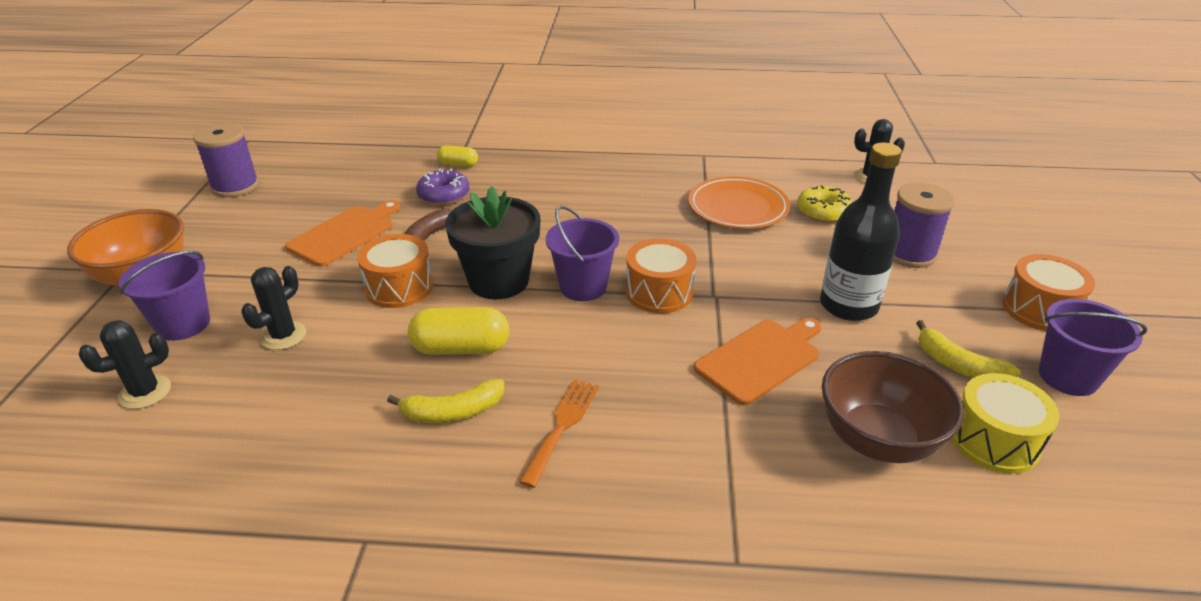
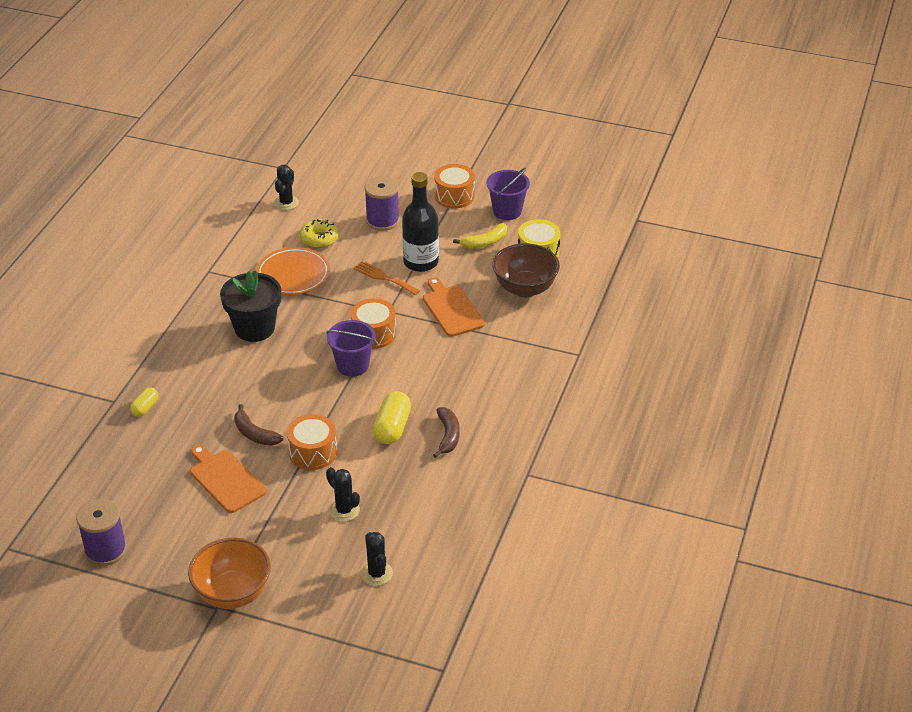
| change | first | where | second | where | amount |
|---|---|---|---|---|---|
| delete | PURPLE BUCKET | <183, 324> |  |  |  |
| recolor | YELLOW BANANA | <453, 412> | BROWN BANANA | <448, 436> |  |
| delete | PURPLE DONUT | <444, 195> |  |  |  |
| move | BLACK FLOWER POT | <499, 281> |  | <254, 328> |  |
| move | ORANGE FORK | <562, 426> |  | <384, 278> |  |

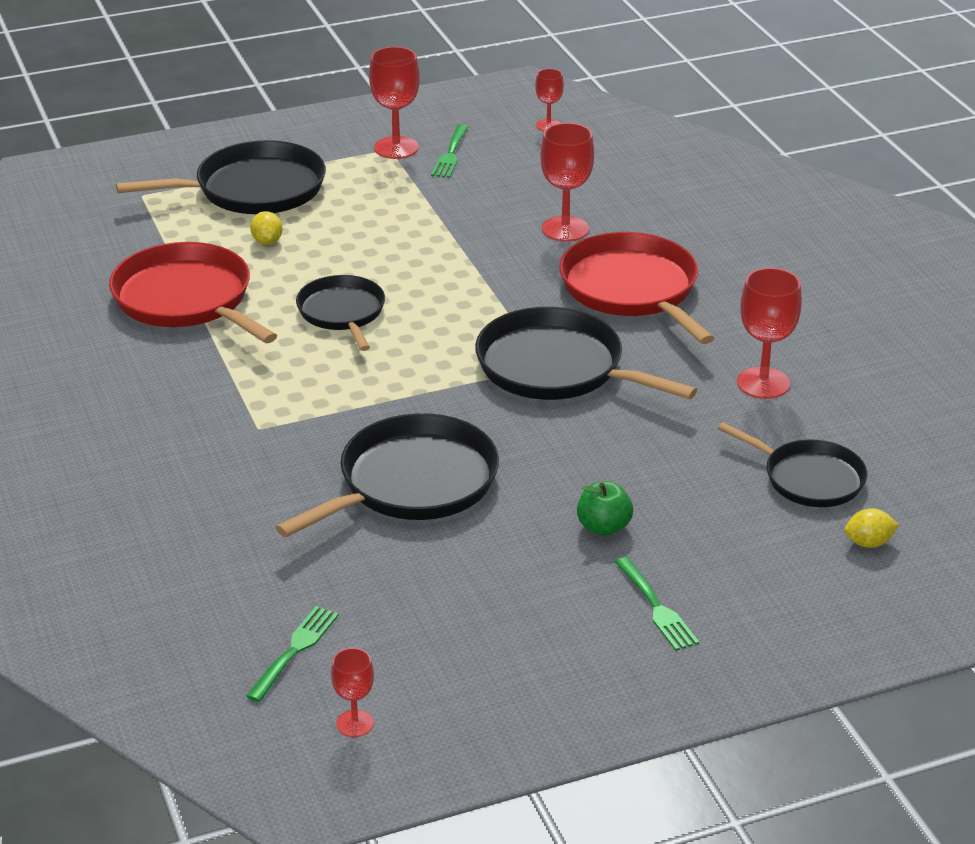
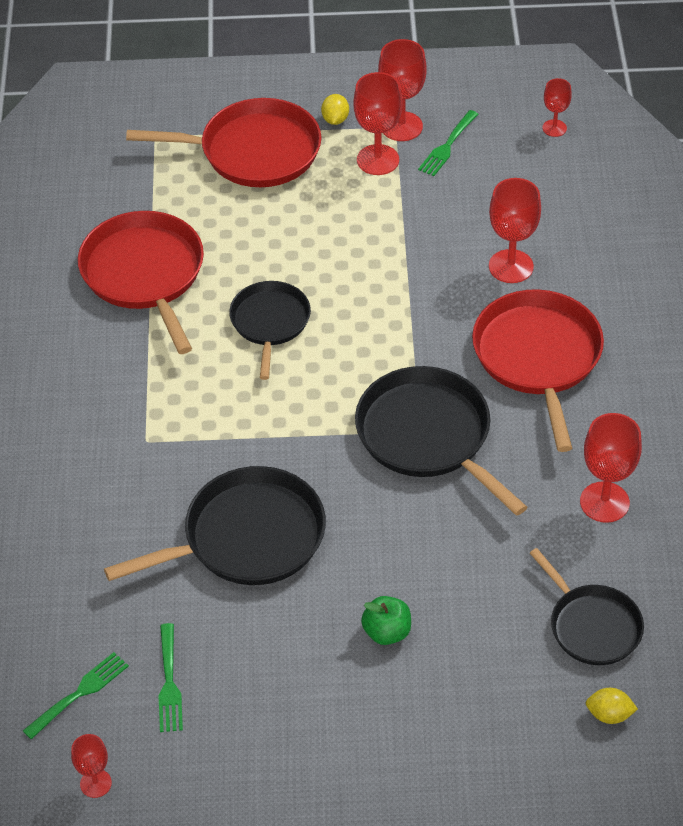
| change | first | where | second | where | amount |
|---|---|---|---|---|---|
| recolor | BLACK PAN | <253, 189> | RED PAN | <253, 151> |  |
| move | YELLOW LEMON | <267, 241> |  | <335, 119> |  |
| move | GREEN FORK | <656, 607> |  | <169, 683> |  |
| insert |  |  | RED GOBLET | <378, 160> |  |

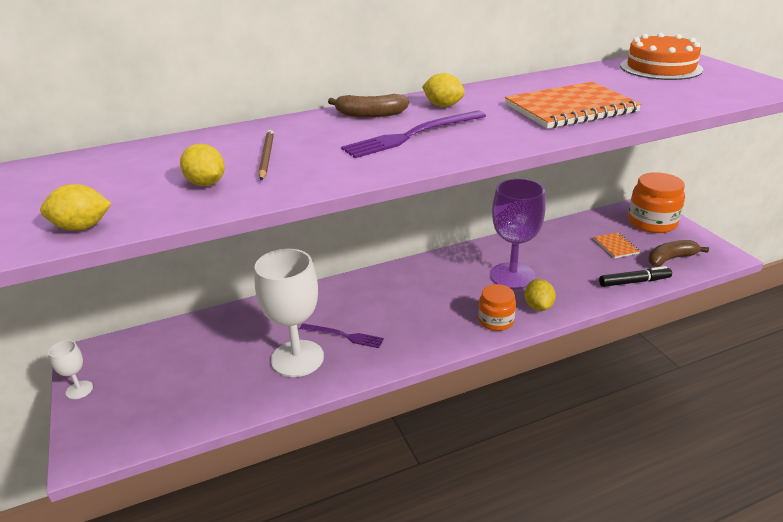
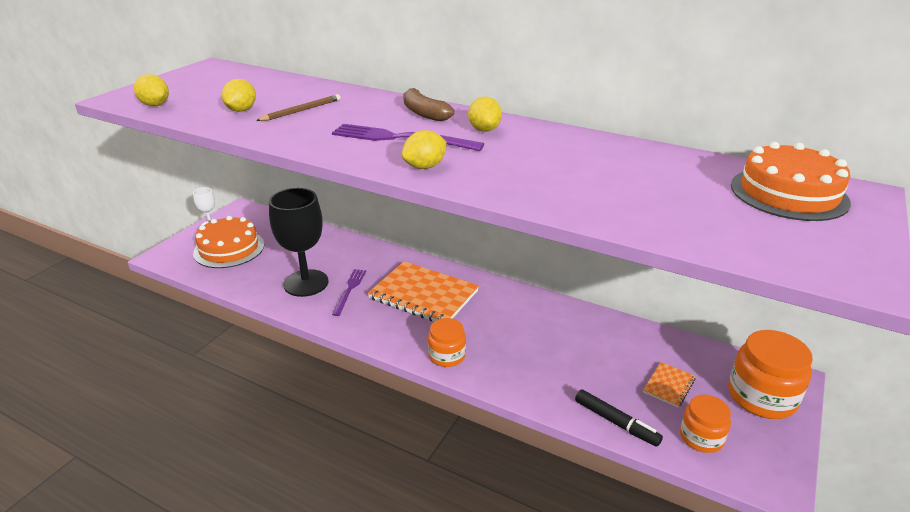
| change | first | where | second | where | amount |
|---|---|---|---|---|---|
| recolor | WHITE GOBLET | <297, 358> | BLACK GOBLET | <306, 283> |  |
| rotate | PURPLE FORK | <344, 336> |  | <349, 290> | 150 degrees counterclockwise |
| delete | PURPLE GOBLET | <512, 276> |  |  |  |
| move | ORANGE NOTEBOOK | <570, 108> |  | <423, 295> |  |
| move | YELLOW LEMON | <538, 306> |  | <425, 167> |  |
| replace | BROWN BANANA | <671, 259> | ORANGE JAR | <701, 437> |  |
| insert |  |  | ORANGE CAKE | <229, 249> |  |

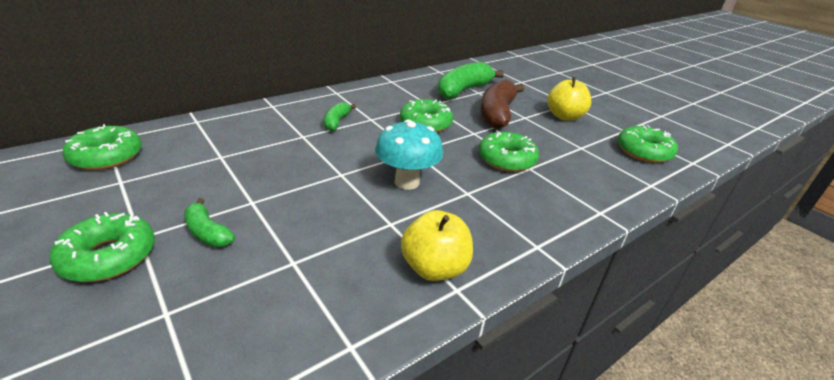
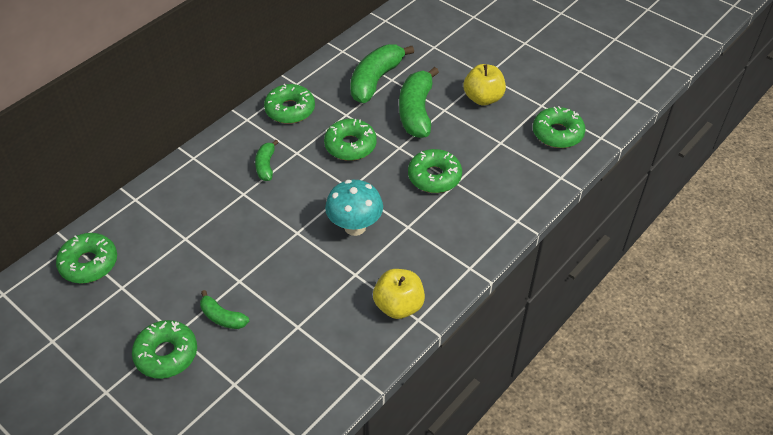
| change | first | where | second | where | amount |
|---|---|---|---|---|---|
| recolor | BROWN BANANA | <497, 114> | GREEN BANANA | <416, 112> |  |
| insert |  |  | GREEN DONUT | <290, 110> |  |

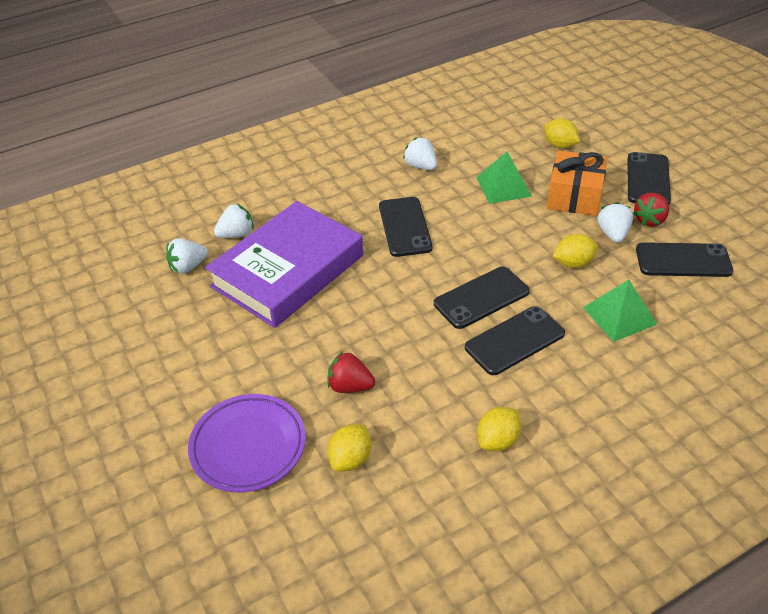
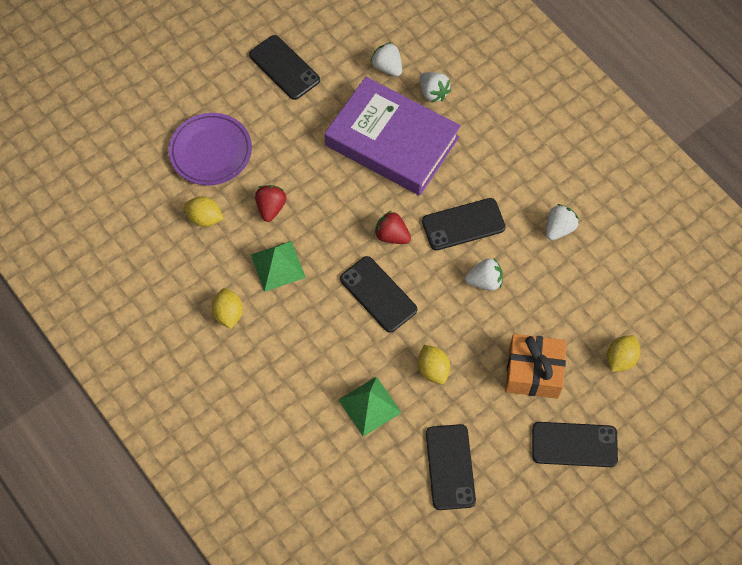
| change | first | where | second | where | amount |
|---|---|---|---|---|---|
| move | BLACK PHONE | <515, 341> |  | <284, 67> |  |
| move | GREEN PYRAMID | <503, 186> |  | <278, 266> |  |
| rotate | YELLOW LEMON | <498, 440> |  | <228, 314> | 45 degrees clockwise |
| move | WHITE STRAWBERRY | <613, 234> |  | <484, 281> |  |
| move | RED STRAWBERRY | <650, 220> |  | <392, 235> |  |

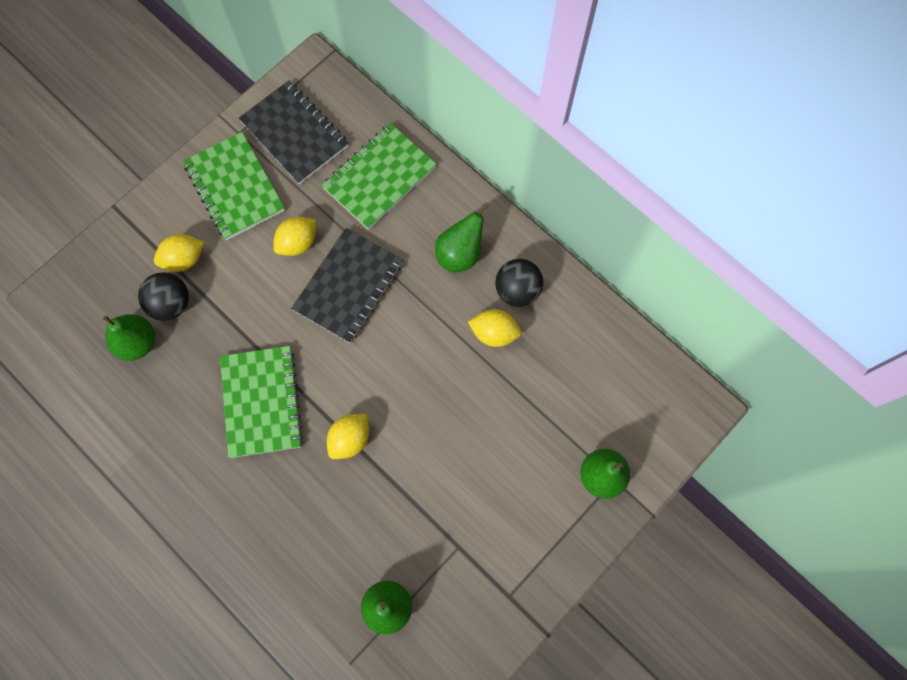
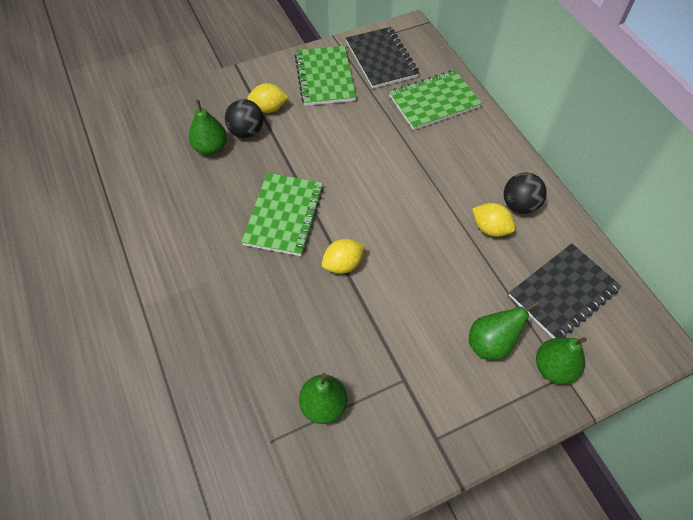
| change | first | where | second | where | amount |
|---|---|---|---|---|---|
| delete | YELLOW LEMON | <298, 243> |  |  |  |
| move | BLACK NOTEBOOK | <348, 286> |  | <563, 292> |  |
| move | GREEN PEAR | <460, 254> |  | <490, 344> |  |

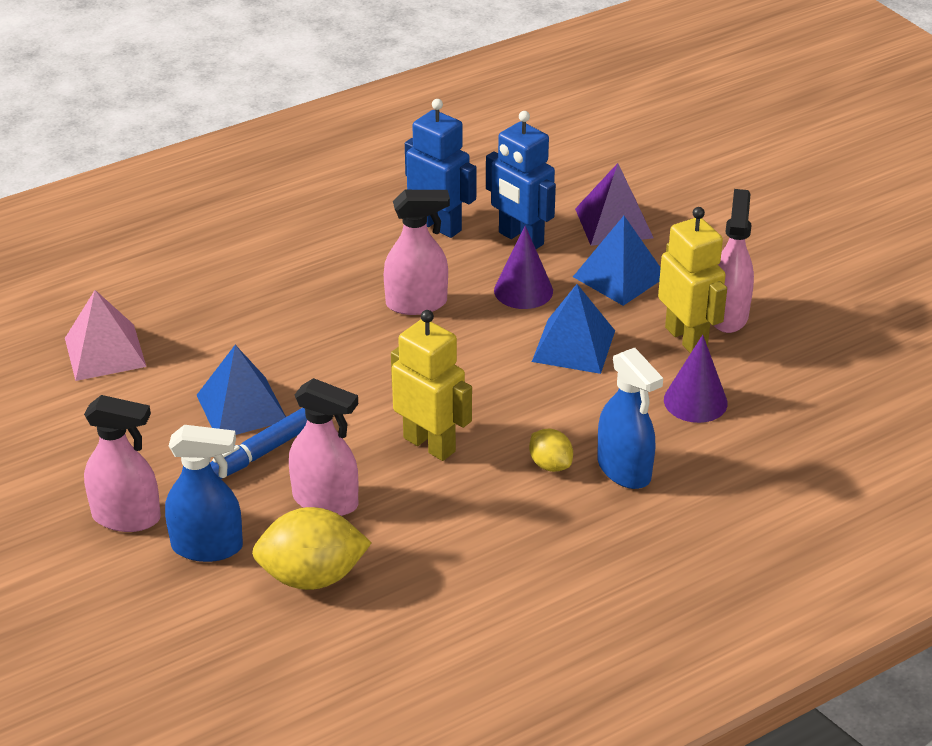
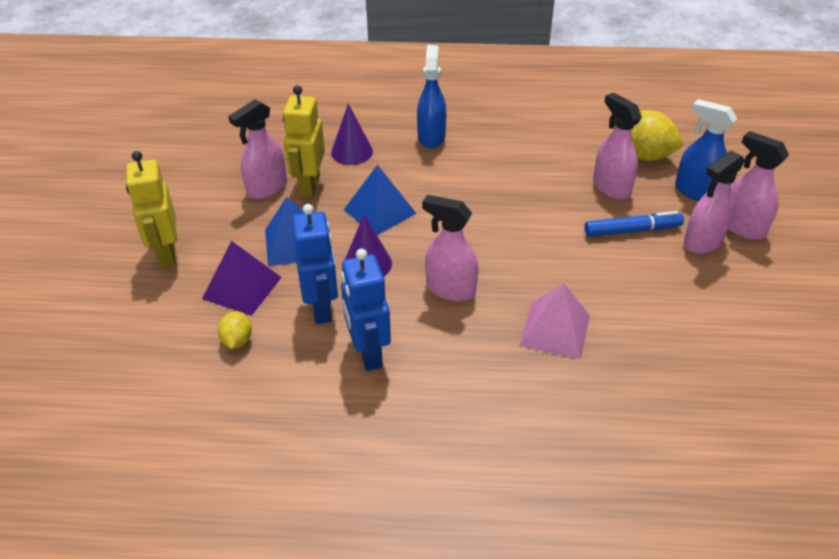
| change | first | where | second | where | amount |
|---|---|---|---|---|---|
| move | PINK PYRAMID | <105, 352> |  | <555, 330> |  |
| delete | BLUE PYRAMID | <241, 407> |  |  |  |
| move | YELLOW ROBOT | <430, 444> |  | <166, 254> |  |
| move | YELLOW LEMON | <550, 465> |  | <237, 340> |  |
| insert |  |  | PINK SPRAY BOTTLE | <703, 242> |  |

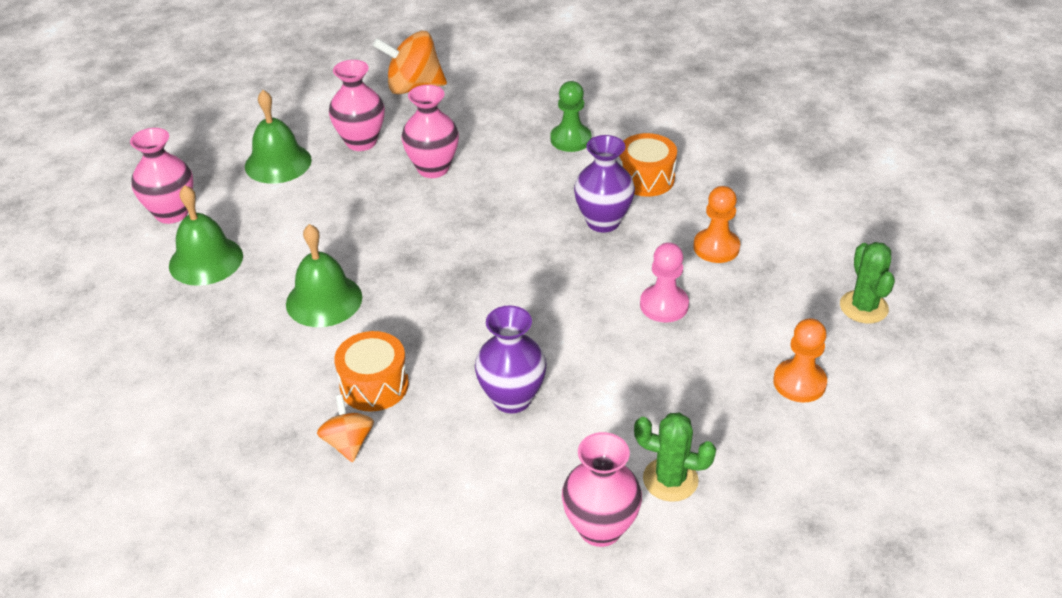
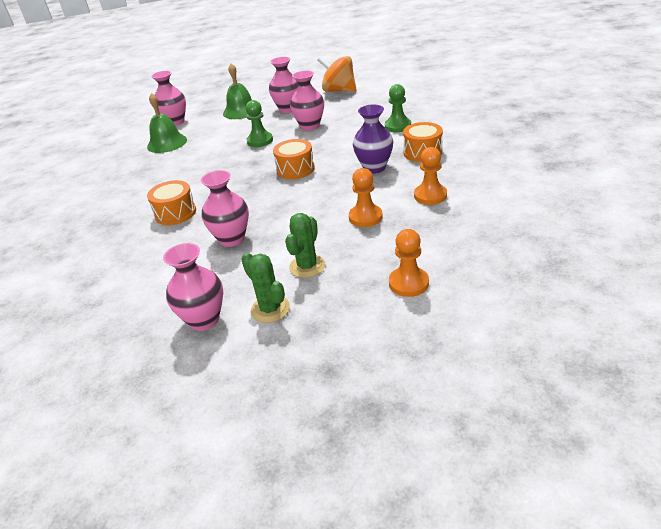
| change | first | where | second | where | amount |
|---|---|---|---|---|---|
| delete | GREEN BELL | <324, 300> |  |  |  |
| delete | ORANGE SPINNING TOP | <348, 443> |  |  |  |
| recolor | PURPLE VASE | <512, 398> | PINK VASE | <232, 239> |  |
| recolor | PINK PAWN | <664, 305> | ORANGE PAWN | <365, 217> |  |
| move | GREEN CACTUS | <863, 307> |  | <307, 266> |  |
| insert |  |  | GREEN PAWN | <260, 141> |  |
| insert |  |  | ORANGE DRUM | <295, 169> |  |

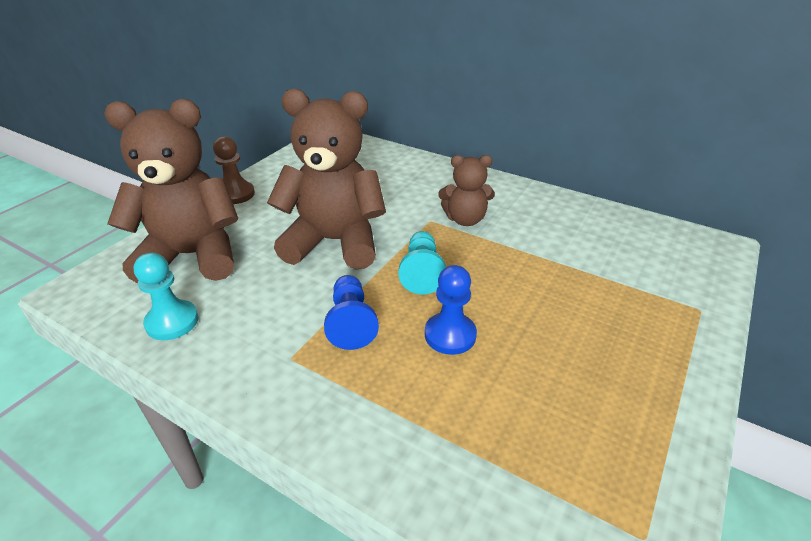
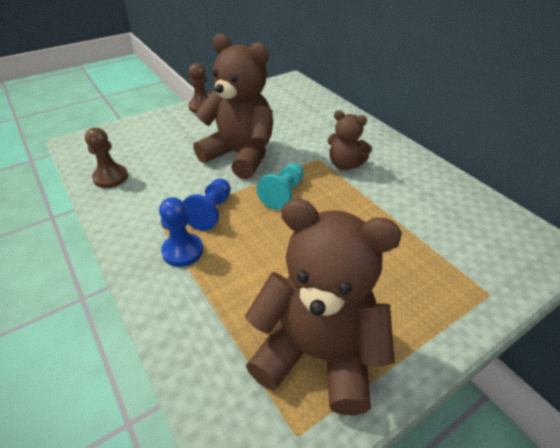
| change | first | where | second | where | amount |
|---|---|---|---|---|---|
| move | BROWN TEDDY BEAR | <192, 256> |  | <317, 353> |  |
| recolor | TURQUOISE PAWN | <172, 322> | BROWN PAWN | <110, 177> |  |
| move | BLUE PAWN | <450, 335> |  | <182, 251> |  |

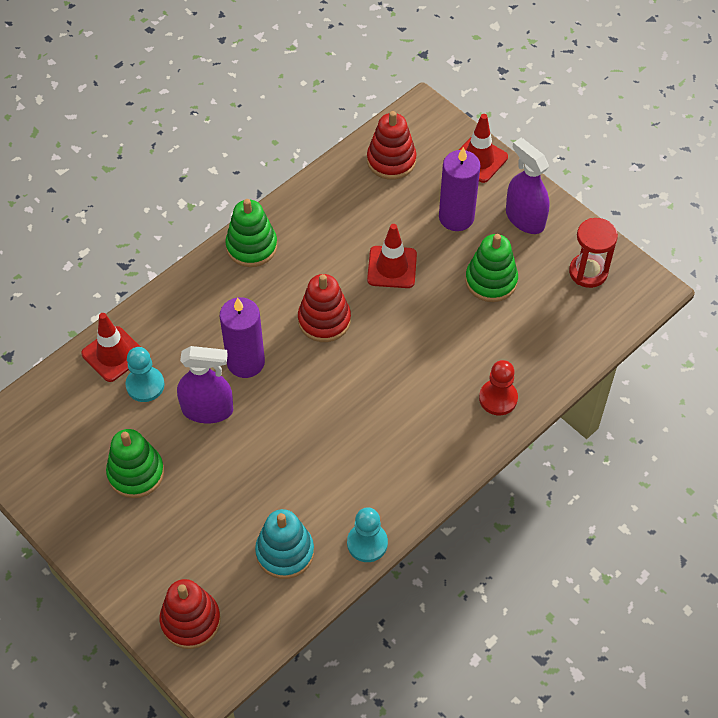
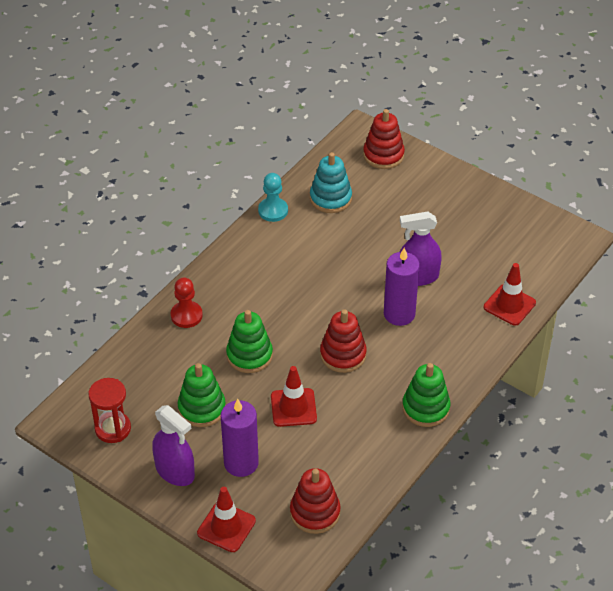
| change | first | where | second | where | amount |
|---|---|---|---|---|---|
| move | GREEN STACKING TOY | <136, 473> |  | <249, 355> |  |
| delete | TURQUOISE PAWN | <145, 385> |  |  |  |

